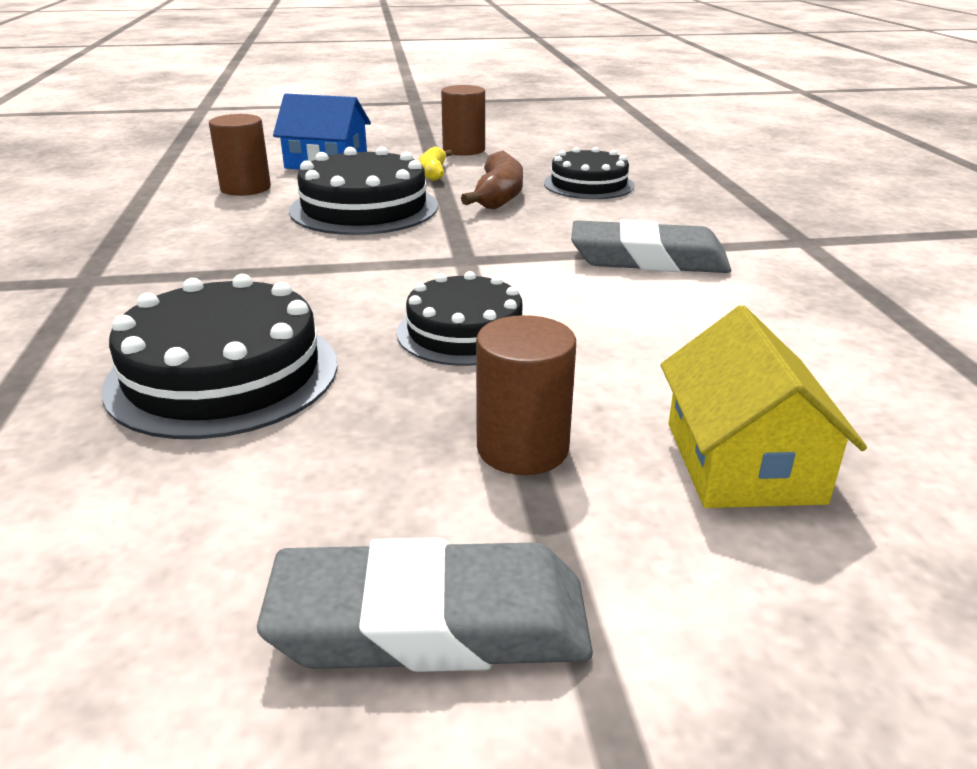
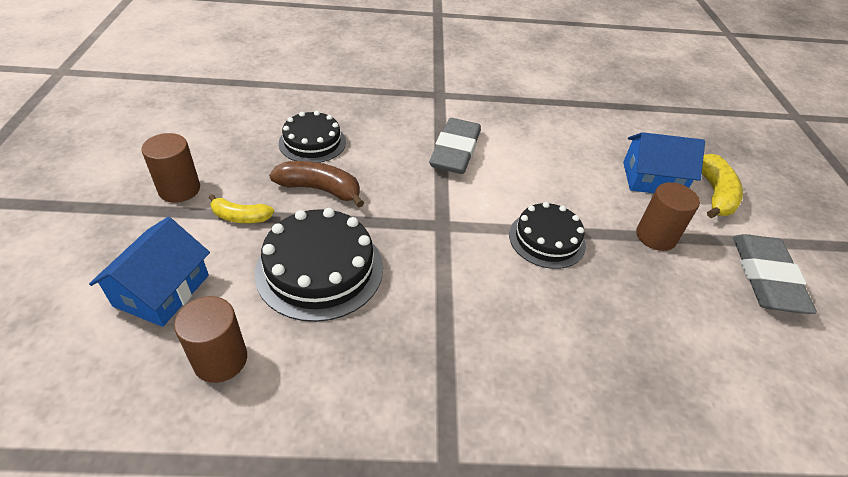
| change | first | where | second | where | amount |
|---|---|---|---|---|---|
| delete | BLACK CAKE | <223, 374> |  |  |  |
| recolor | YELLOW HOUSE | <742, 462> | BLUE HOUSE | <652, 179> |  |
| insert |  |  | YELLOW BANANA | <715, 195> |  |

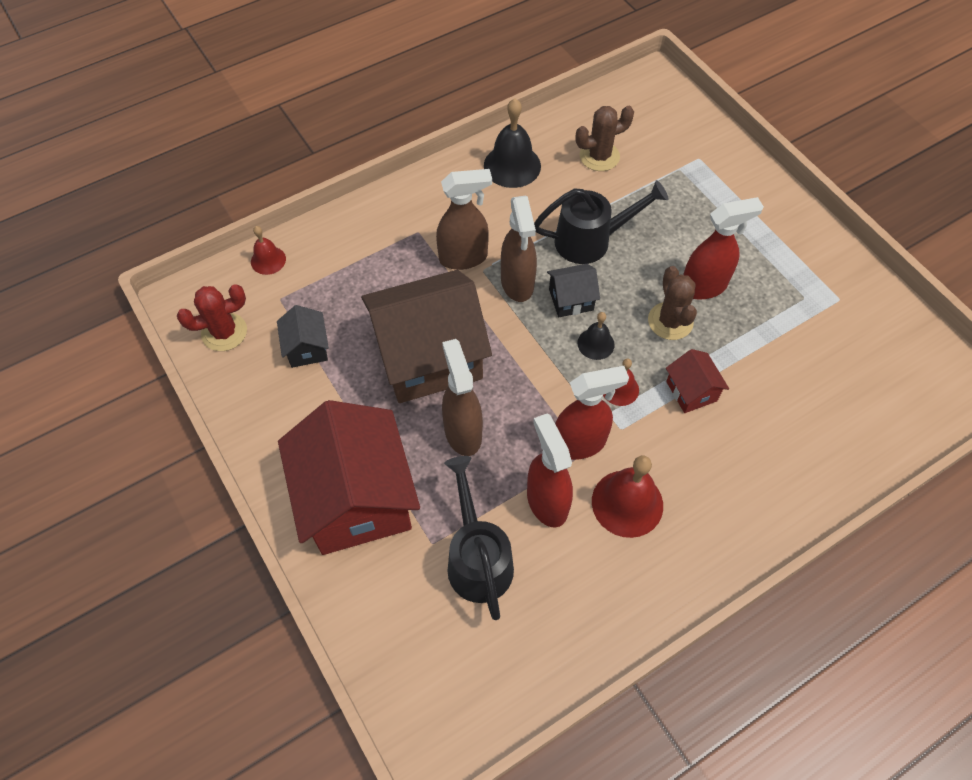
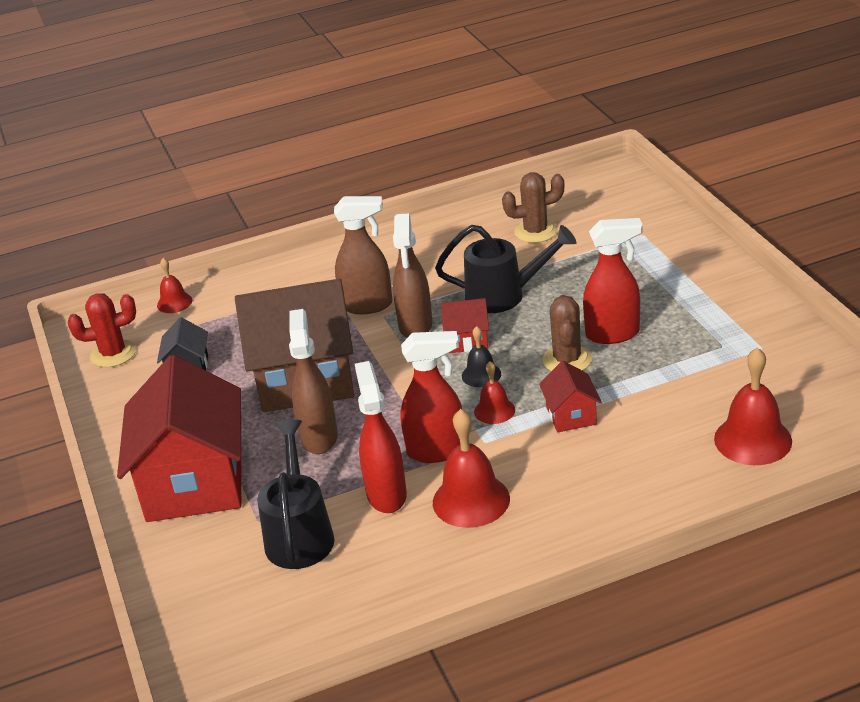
| change | first | where | second | where | amount |
|---|---|---|---|---|---|
| delete | BLACK BELL | <512, 165> |  |  |  |
| recolor | BLACK HOUSE | <571, 300> | RED HOUSE | <467, 340> |  |
| insert |  |  | RED BELL | <752, 440> |  |

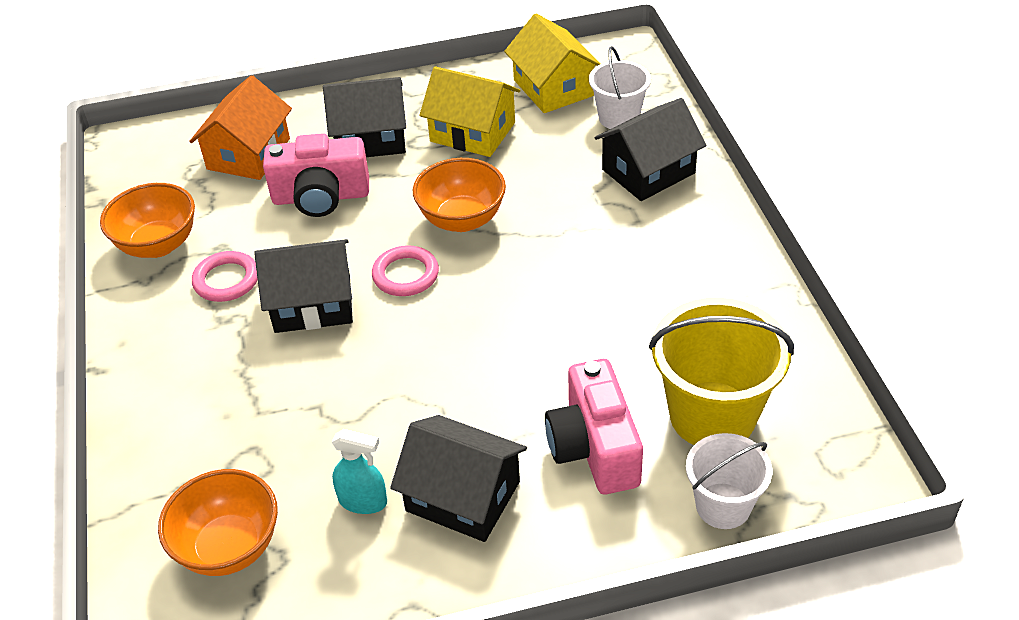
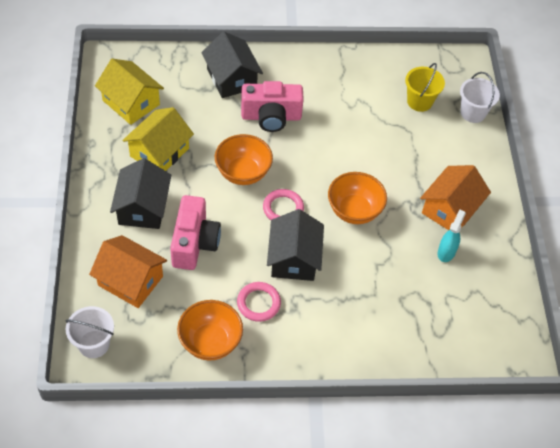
| change | first | where | second | where | amount |
|---|---|---|---|---|---|
| move | ORANGE BOWL | <229, 547> |  | <354, 211> |  |
| recolor | BLACK HOUSE | <463, 496> | ORANGE HOUSE | <450, 209> |  |
| rotate | YELLOW HOUSE | <553, 88> |  | <131, 102> | 60 degrees clockwise |
| move | PINK CAMERA | <594, 448> |  | <271, 117> |  |
| move | WHITE BUCKET | <618, 117> |  | <94, 344> |  |
| resize | YELLOW BUCKET | <712, 415> |  | <419, 101> | x0.60 |

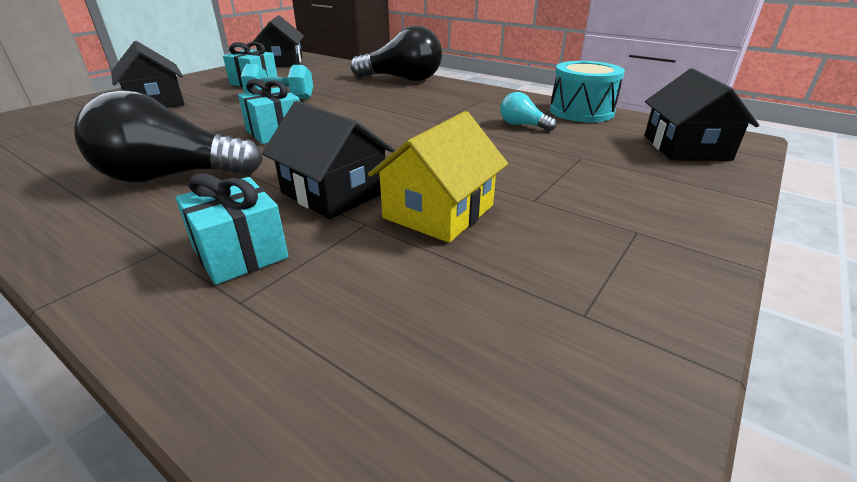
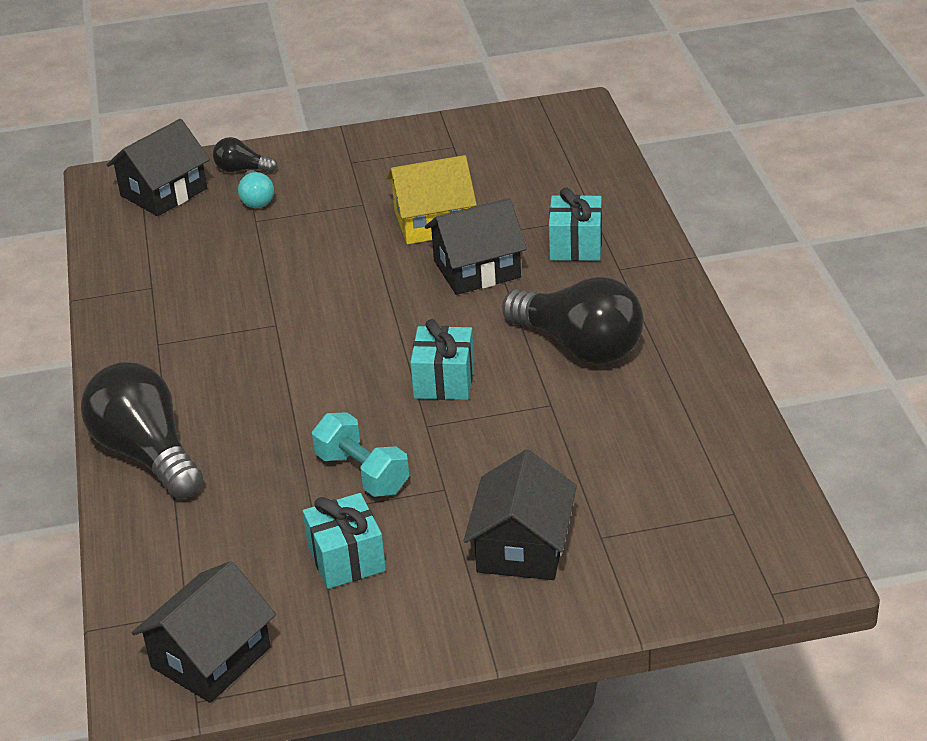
| change | first | where | second | where | amount |
|---|---|---|---|---|---|
| rotate | BLACK HOUSE | <334, 192> |  | <477, 269> | 75 degrees clockwise |
| move | TURQUOISE LIGHT BULB | <522, 125> |  | <256, 199> |  |
| delete | TURQUOISE DRUM | <581, 111> |  |  |  |
| insert |  |  | BLACK LIGHT BULB | <242, 170> |  |

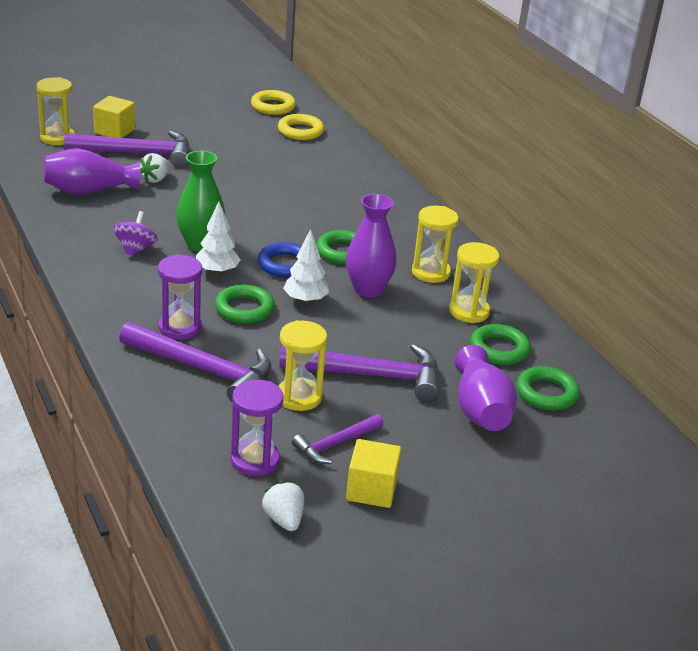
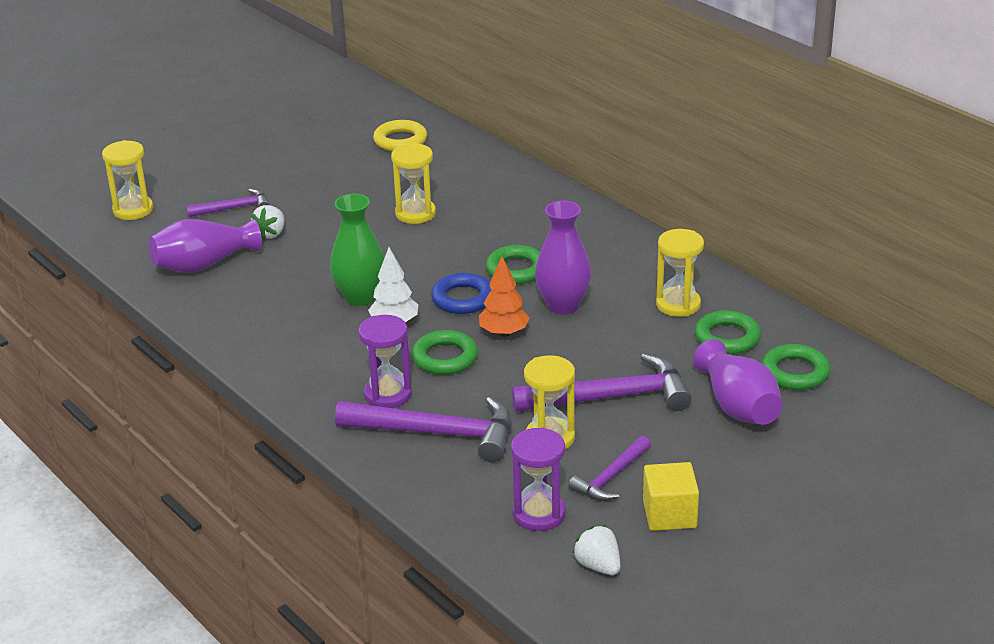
| change | first | where | second | where | amount |
|---|---|---|---|---|---|
| resize | PURPLE HAMMER | <137, 153> |  | <234, 208> | x0.56 |
| delete | YELLOW CUBE | <114, 131> |  |  |  |
| delete | PURPLE SPINNING TOP | <135, 249> |  |  |  |
| delete | YELLOW RING | <273, 106> |  |  |  |
| recolor | WHITE TREE | <305, 300> | ORANGE TREE | <504, 333> |  |
| move | YELLOW HOURGLASS | <430, 272> |  | <415, 214> |  |

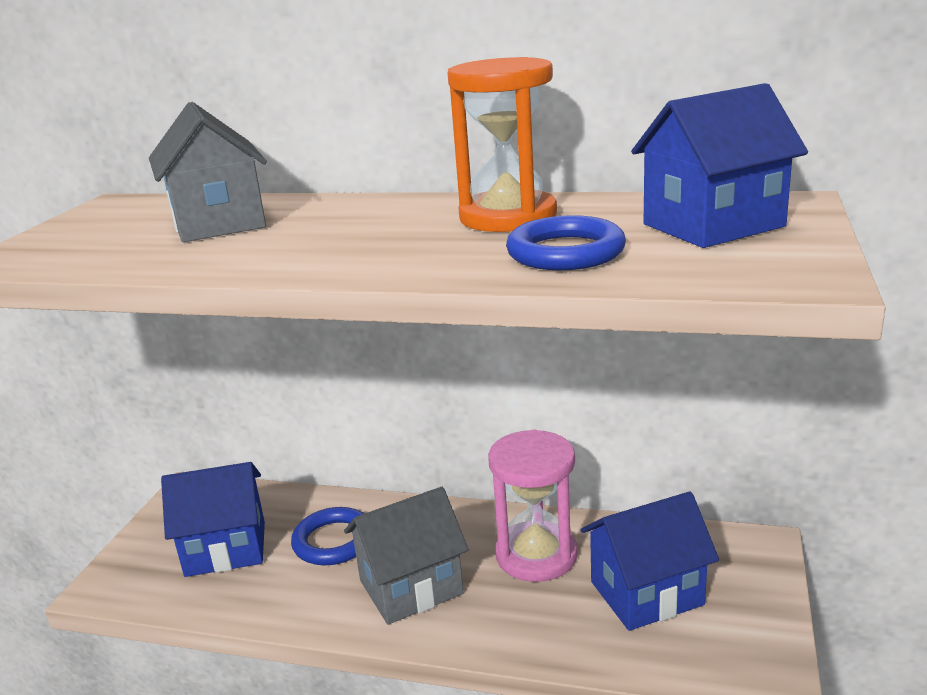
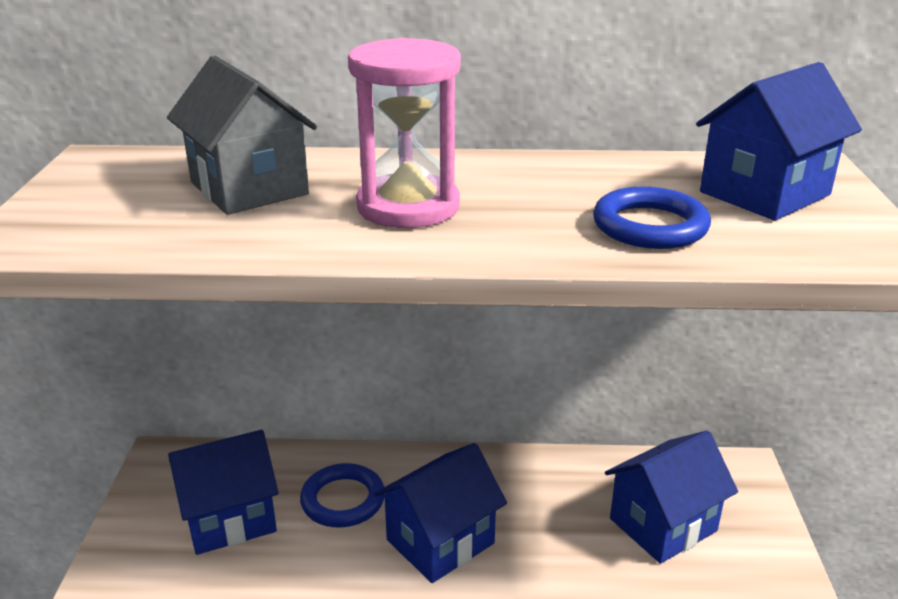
| change | first | where | second | where | amount |
|---|---|---|---|---|---|
| recolor | GREY HOUSE | <411, 587> | BLUE HOUSE | <440, 541> |  |
| delete | ORANGE HOURGLASS | <508, 217> |  |  |  |
| move | PINK HOURGLASS | <536, 555> |  | <408, 207> |  |

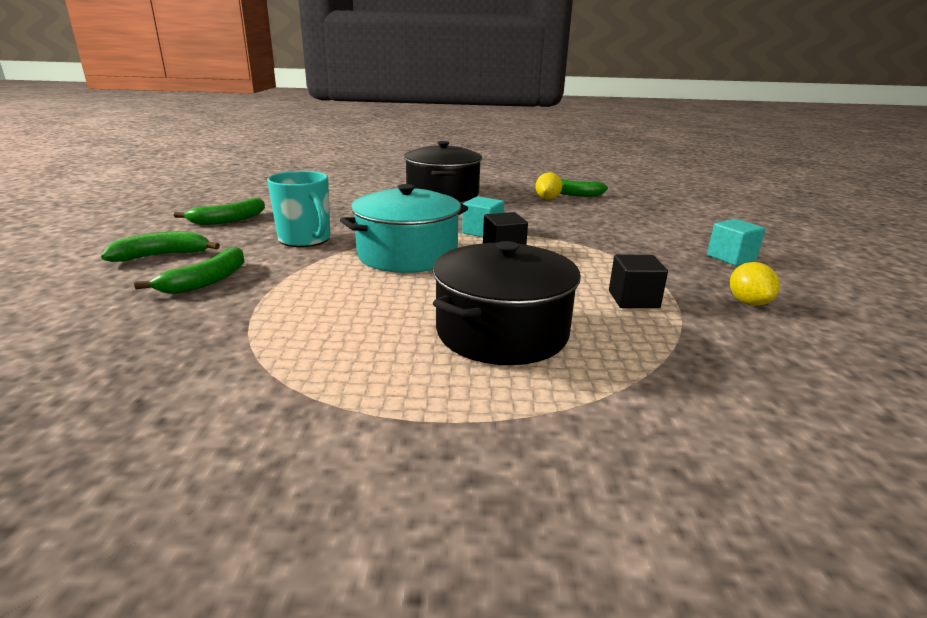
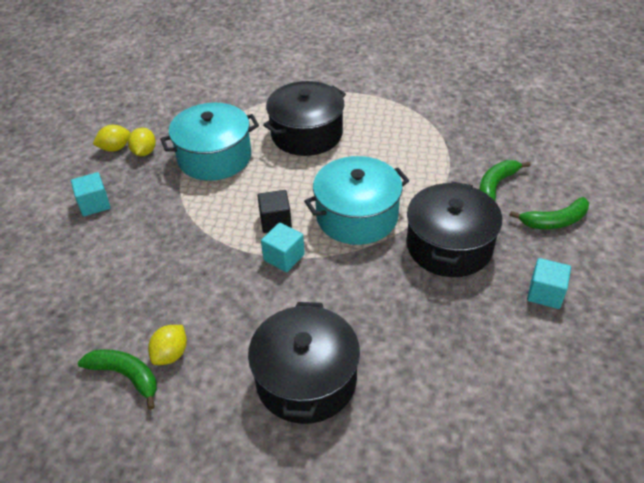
| change | first | where | second | where | amount |
|---|---|---|---|---|---|
| replace | GREEN BANANA | <228, 220> | TURQUOISE CUBE | <545, 293> |  |
| replace | TURQUOISE MUG | <305, 239> | BLACK POT | <449, 246> |  |
| replace | BLACK CUBE | <633, 299> | TURQUOISE POT | <214, 157> |  |
| insert |  |  | YELLOW LEMON | <115, 148> |  |

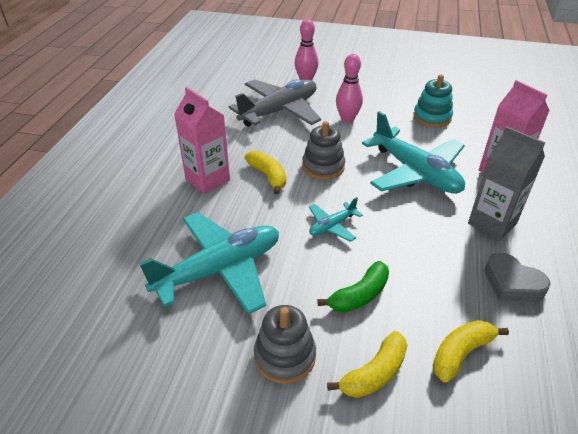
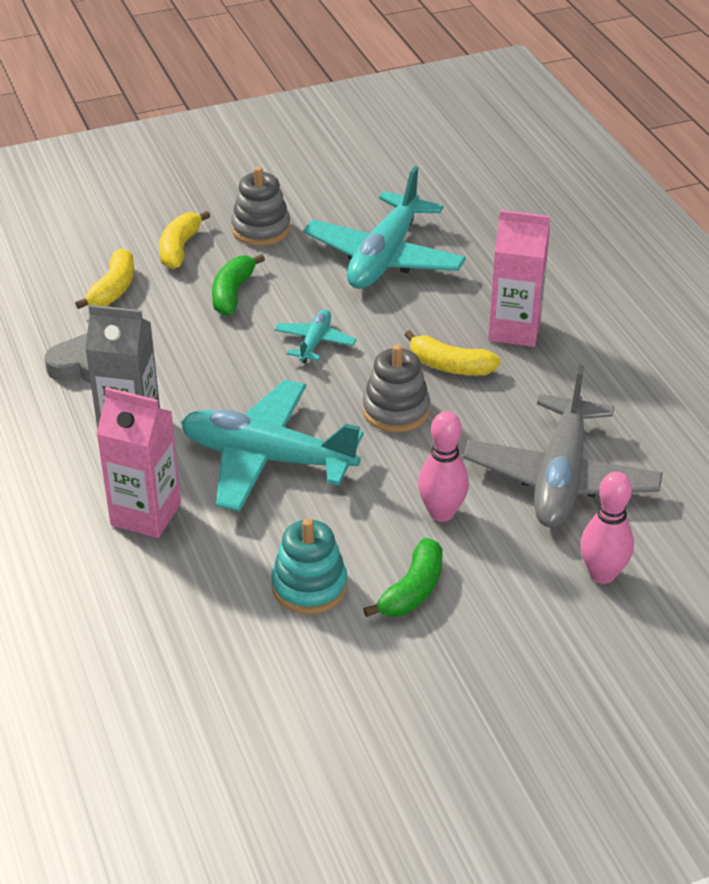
| change | first | where | second | where | amount |
|---|---|---|---|---|---|
| insert |  |  | GREEN BANANA | <412, 590> |  |

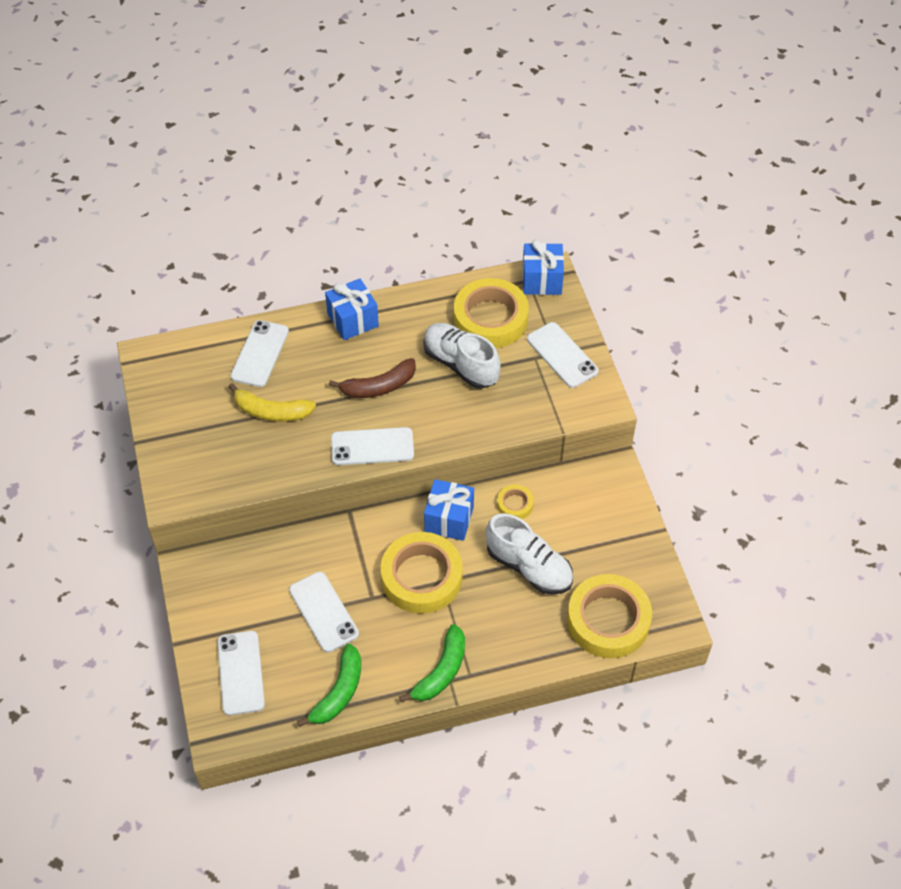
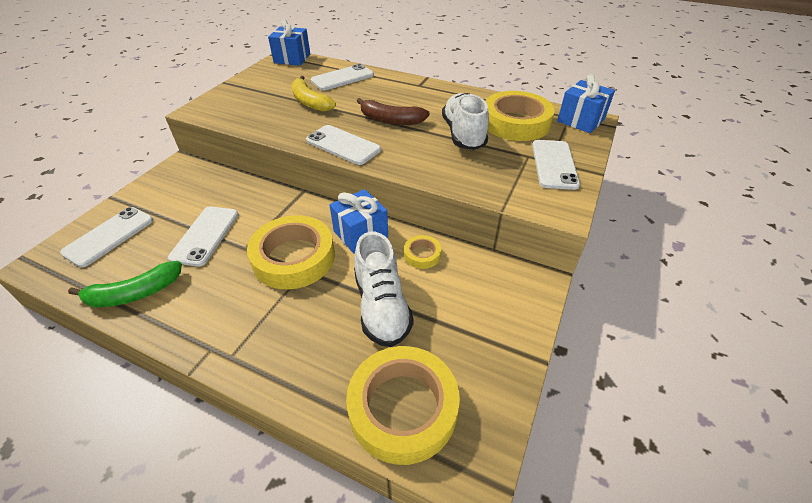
| change | first | where | second | where | amount |
|---|---|---|---|---|---|
| move | BLUE GIFT | <353, 320> |  | <292, 58> |  |
| delete | GREEN BANANA | <441, 671> |  |  |  |

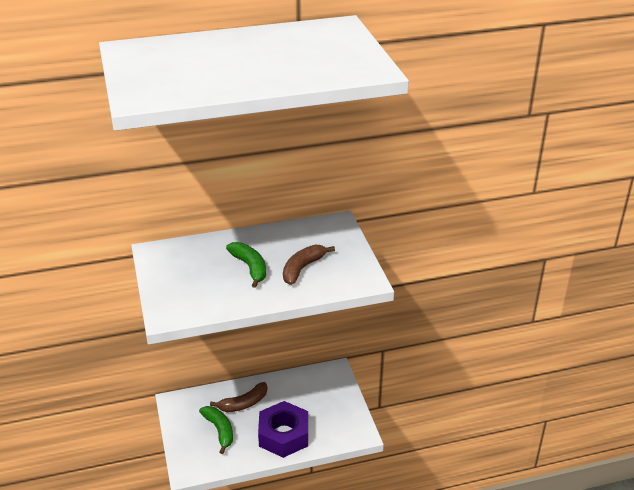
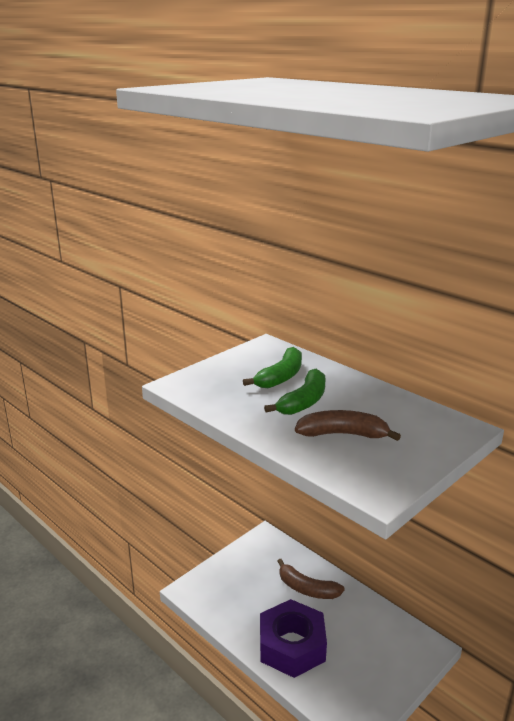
| change | first | where | second | where | amount |
|---|---|---|---|---|---|
| move | GREEN BANANA | <219, 430> |  | <281, 377> |  |

